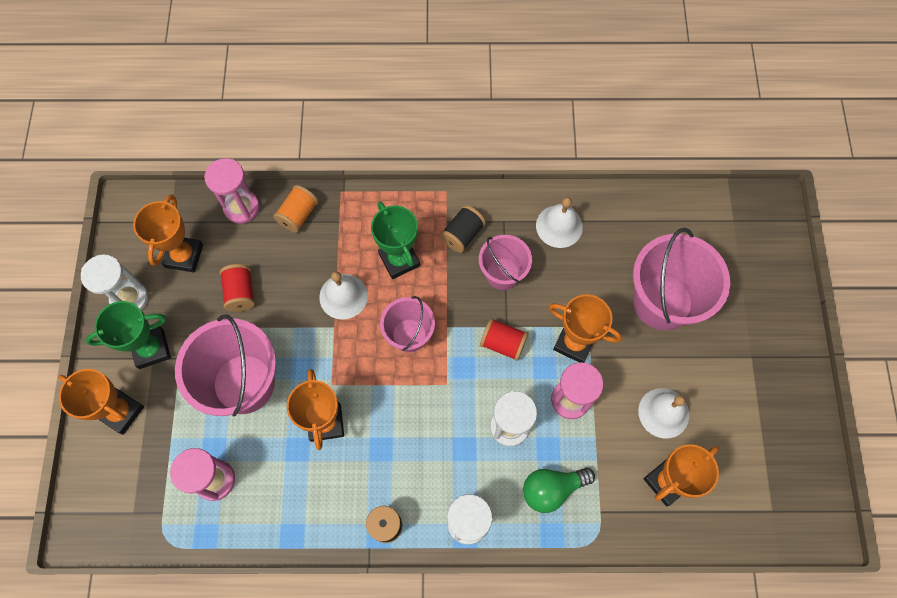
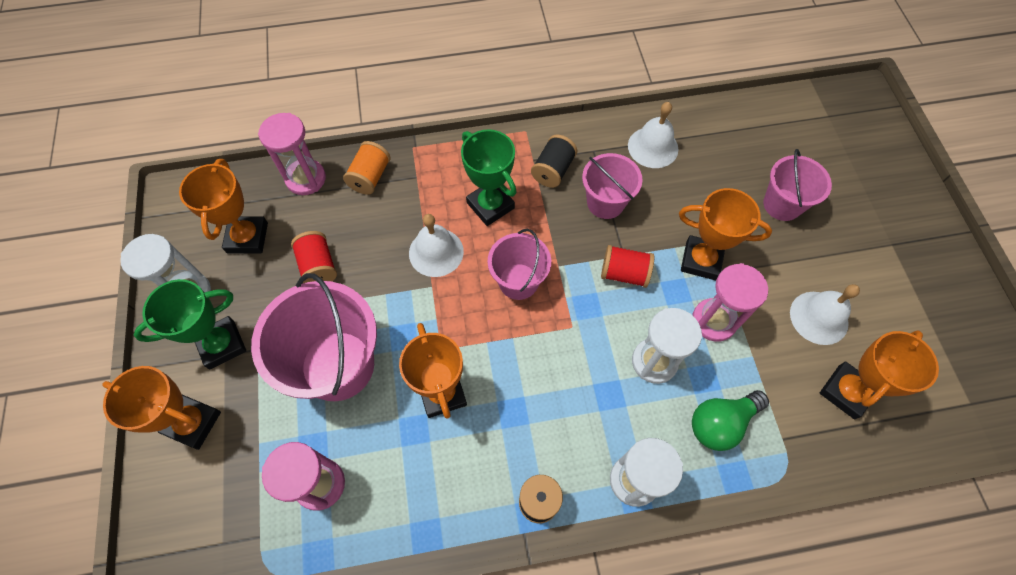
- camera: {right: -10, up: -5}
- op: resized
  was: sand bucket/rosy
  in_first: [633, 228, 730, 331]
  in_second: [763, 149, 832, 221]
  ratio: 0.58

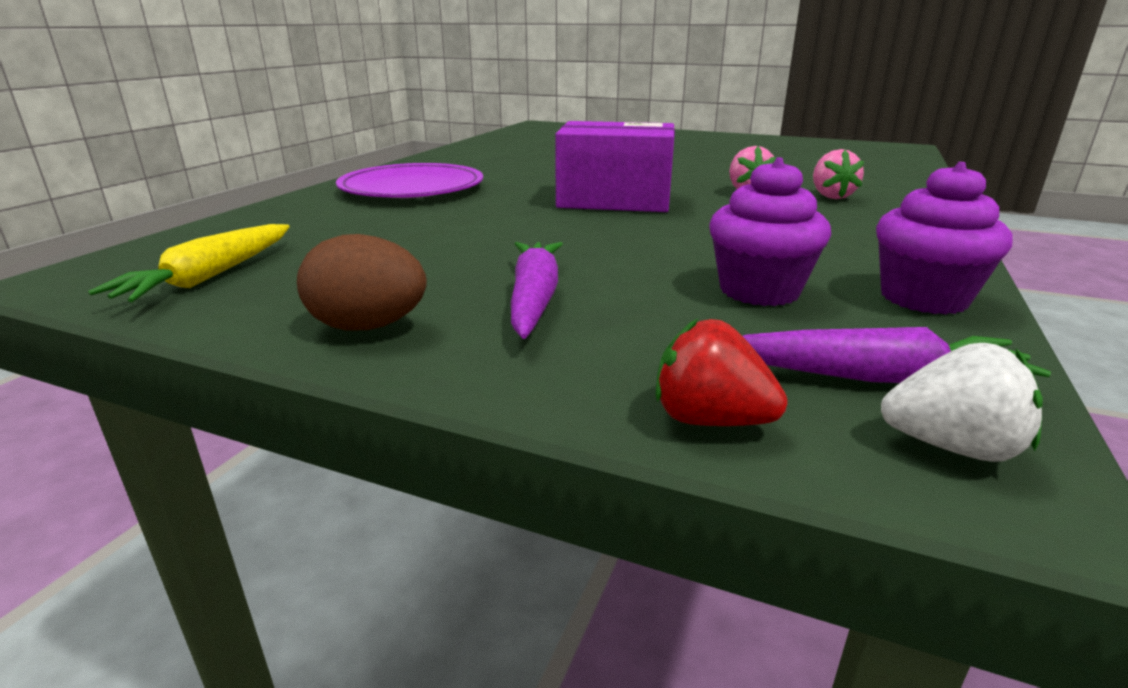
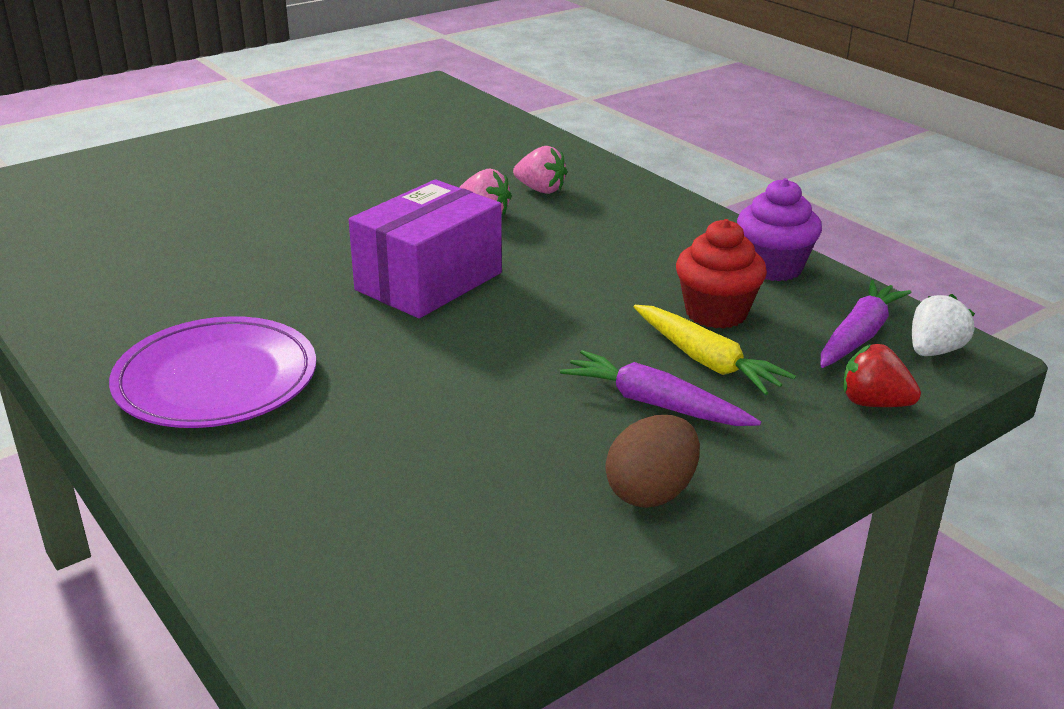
- camera: {right: -60, up: 5}
- op: moved
  was: root vegetable/bright yellow
  in_first: [88, 224, 290, 302]
  in_second: [634, 305, 796, 395]
- op: recoloured
  was: muffin/violet
  now: muffin/crimson
  in_first: [709, 157, 831, 306]
  in_second: [676, 219, 767, 329]
- op: turned
  was: strawberry/crimson
  in_first: [656, 319, 788, 426]
  in_second: [843, 344, 921, 407]
  clockwise: 60

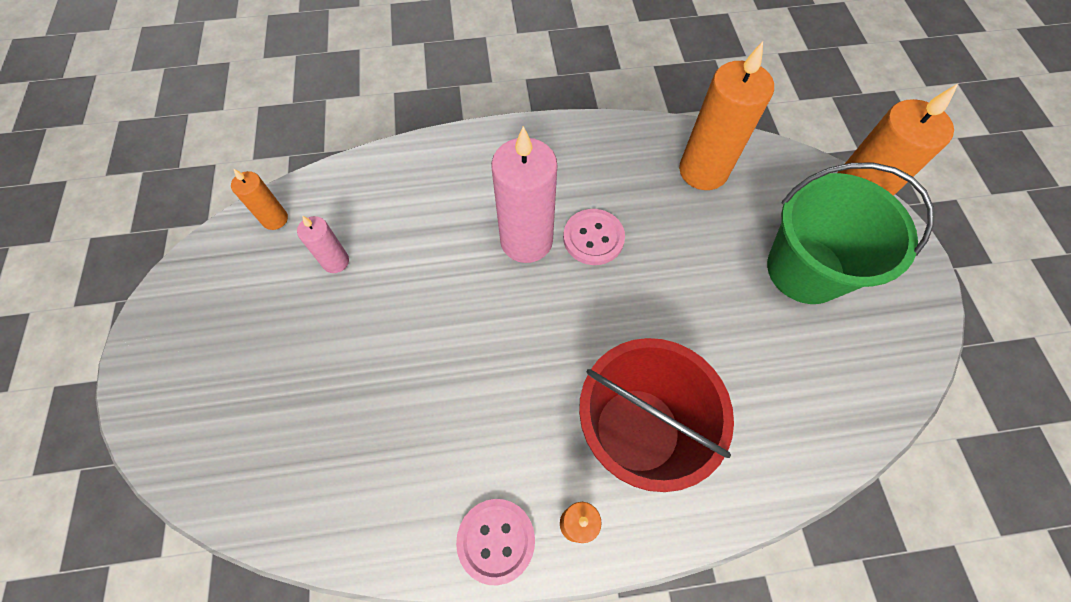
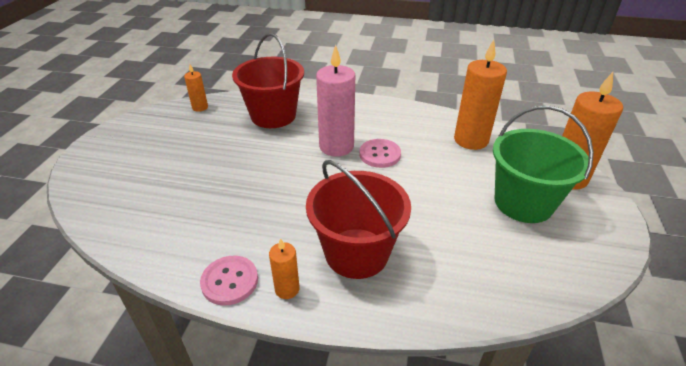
- camera: {right: 20, up: -25}
- op: added
  now: sand bucket/crimson
  in_second: [232, 33, 304, 128]
- op: removed
  was: wax candle/rosy
  in_first: [297, 216, 349, 273]

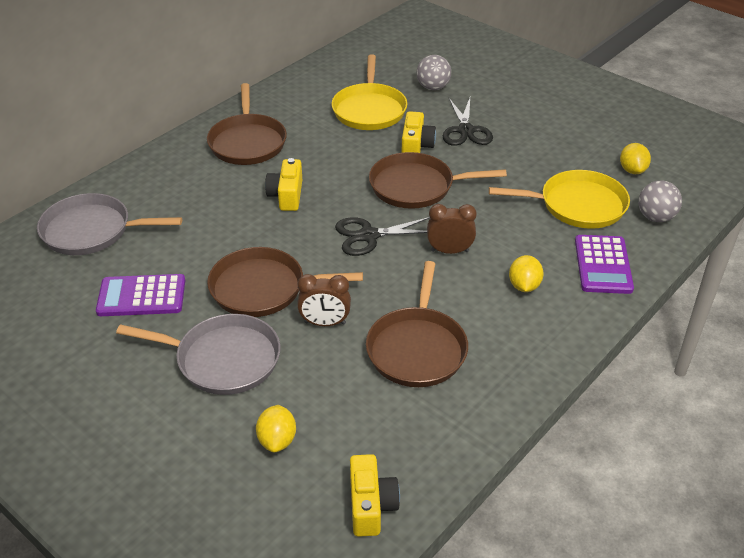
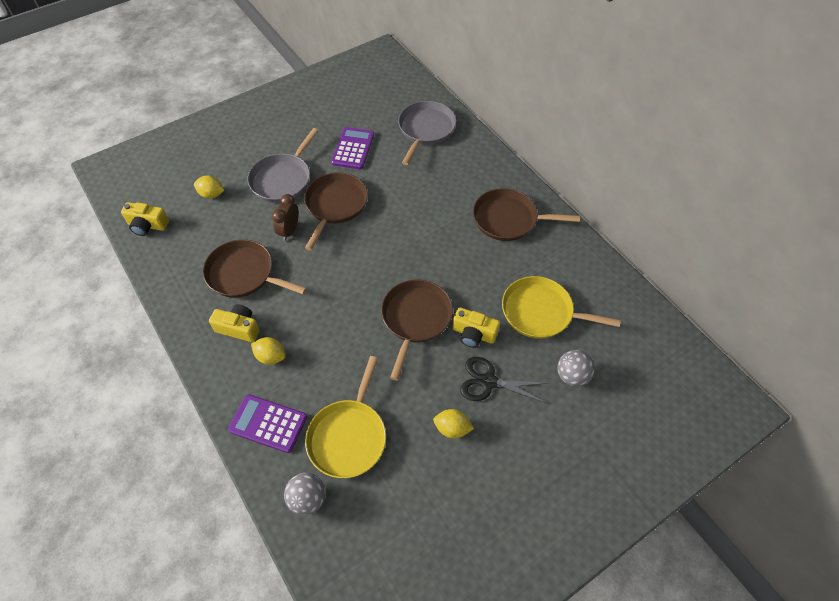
- camera: {right: 105, up: 15}
- op: moved
  was: compact camera/bright yellow
  in_first: [265, 158, 302, 211]
  in_second: [209, 304, 260, 342]
- op: moved
  was: lemon/bright yellow
  in_first: [620, 143, 651, 174]
  in_second: [433, 409, 474, 438]
- op: removed
  was: pair of scissors/ebony
  in_first: [335, 217, 430, 256]
- op: removed
  was: alarm clock/russet
  in_first: [427, 204, 477, 254]

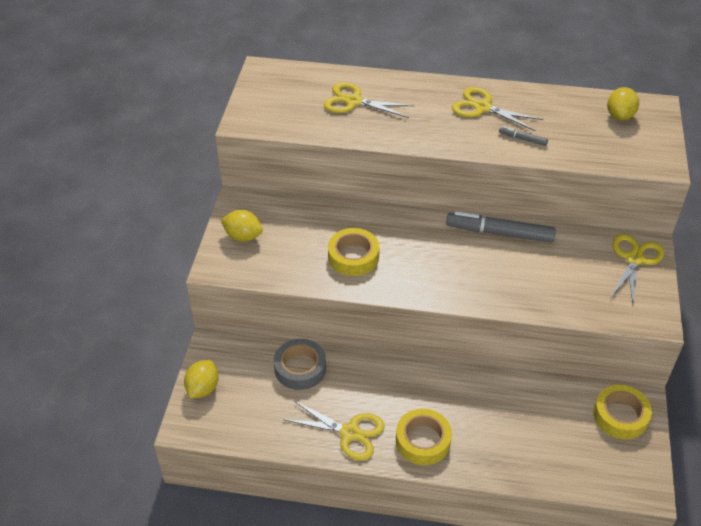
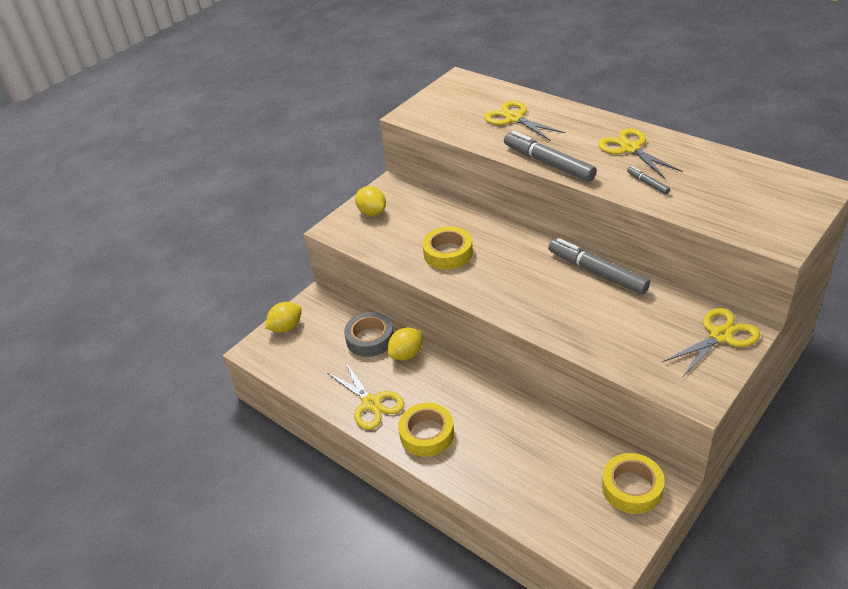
- camera: {right: 35, up: -5}
- op: moved
  was: lemon/bright yellow
  in_first: [607, 87, 639, 120]
  in_second: [388, 327, 422, 360]
- op: added
  now: felt pen/gray
  in_second: [504, 131, 597, 182]

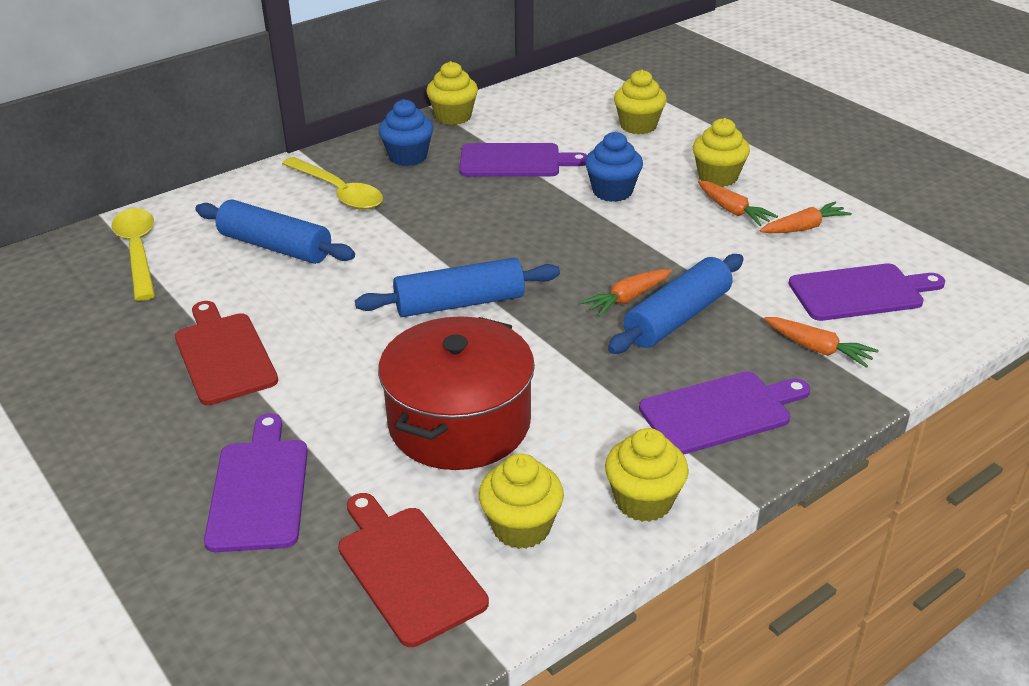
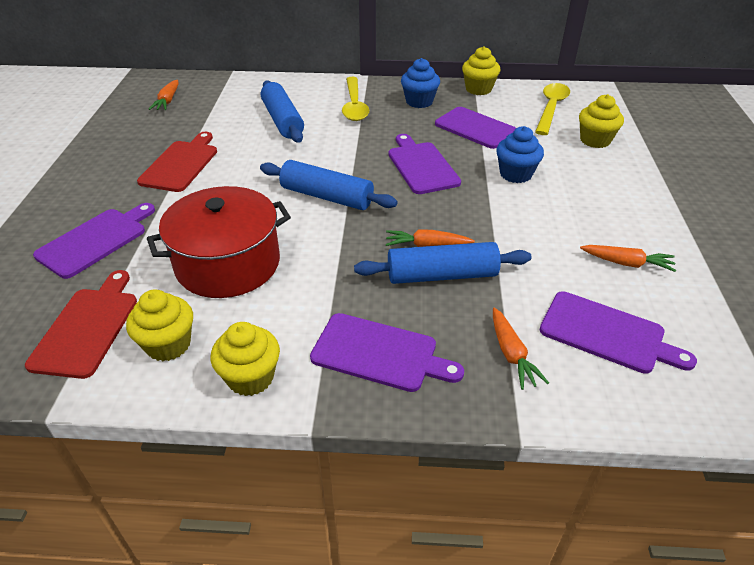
- camera: {right: 40, up: 5}
- op: moved
  was: root vegetable/bright orange
  in_first: [698, 181, 778, 226]
  in_second: [149, 80, 179, 110]
- op: added
  now: bread board/violet
  in_second: [388, 134, 461, 194]
- op: moved
  was: teaspoon/bright yellow
  in_first: [112, 208, 155, 301]
  in_second: [535, 83, 570, 135]
- op: removed
  was: muffin/bright yellow
  in_first: [693, 118, 750, 187]

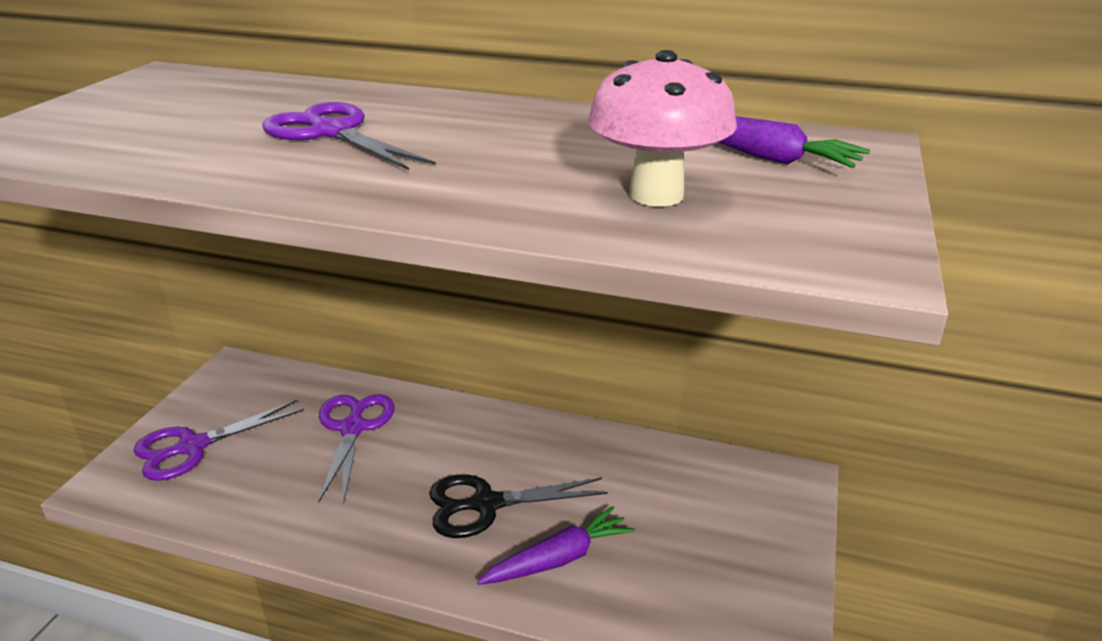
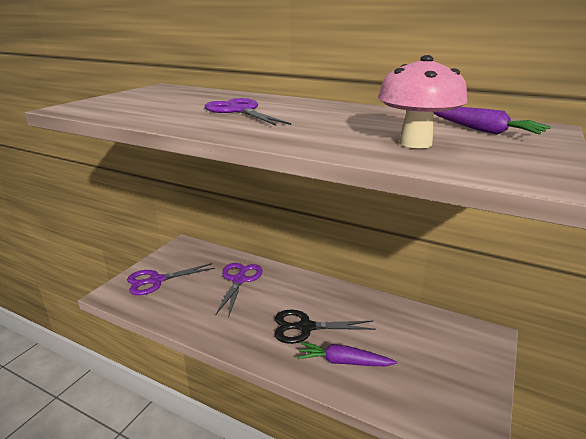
- camera: {right: 10, up: -5}
- op: turned
  was: root vegetable/violet
  in_first: [477, 506, 635, 585]
  in_second: [297, 342, 397, 366]
  clockwise: -150

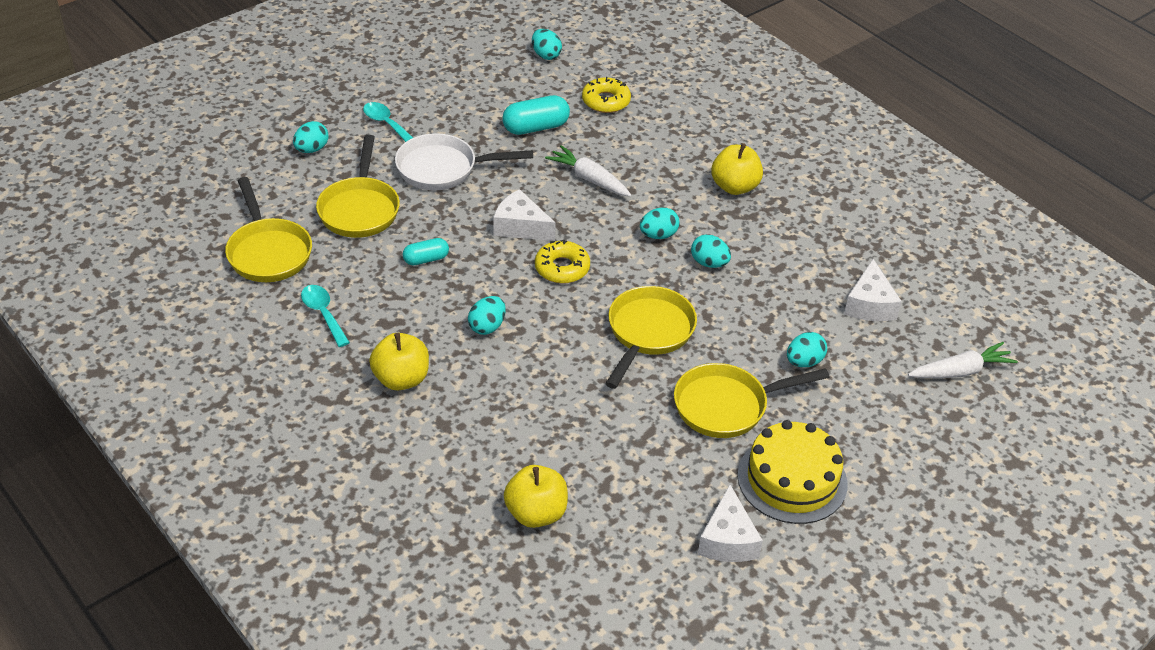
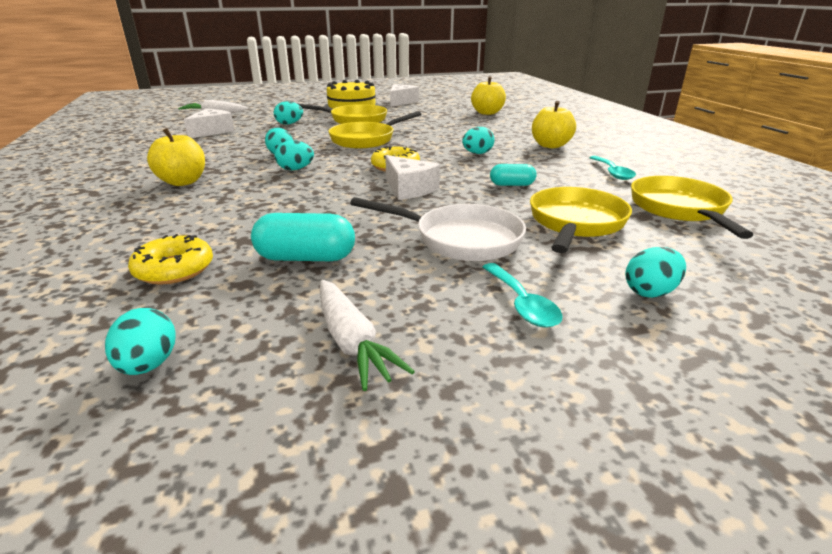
- camera: {right: -155, up: -15}
- op: moved
  was: root vegetable/pure white
  in_first: [545, 145, 631, 197]
  in_second: [320, 280, 415, 391]

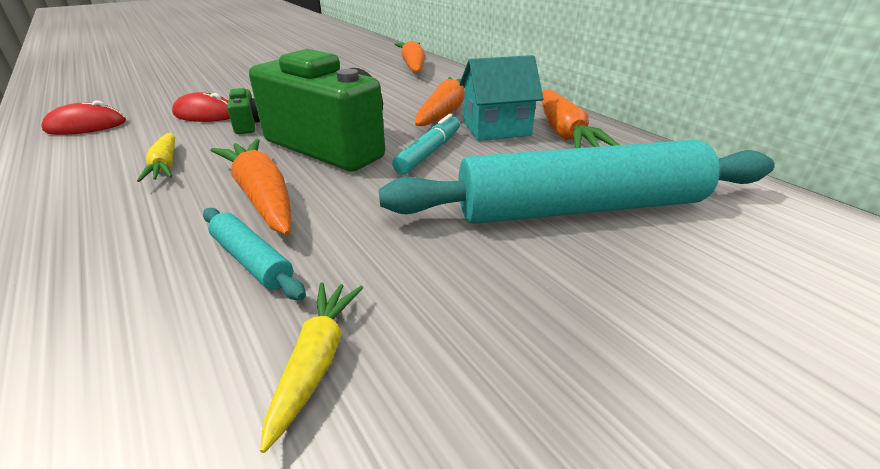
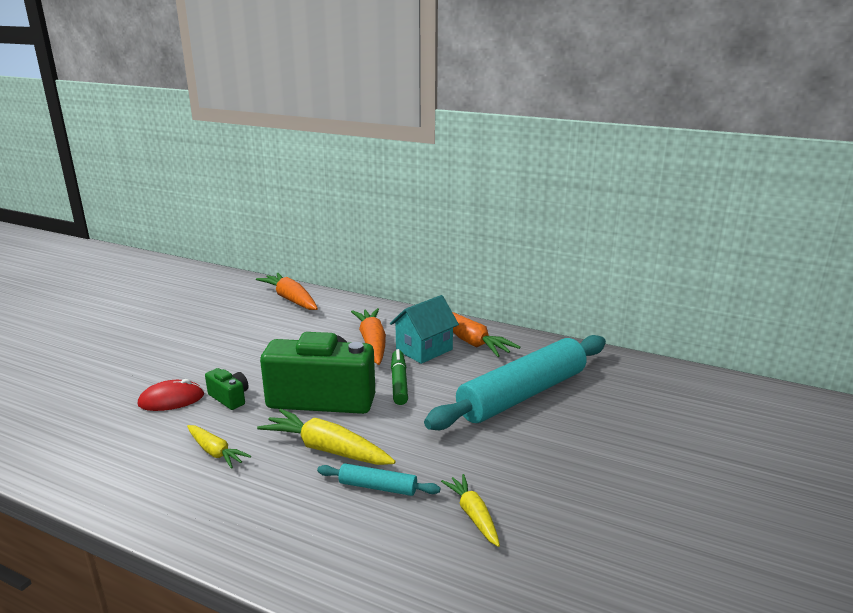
- camera: {right: -30, up: -10}
- op: recoloured
  was: root vegetable/bright orange
  now: root vegetable/bright yellow
  in_first: [210, 139, 291, 235]
  in_second: [257, 409, 396, 465]
- op: recoloured
  was: felt pen/aqua
  now: felt pen/leaf-green
  in_first: [392, 114, 460, 175]
  in_second: [391, 349, 408, 405]
- op: removed
  was: PC mouse/crimson
  in_first: [41, 100, 126, 135]

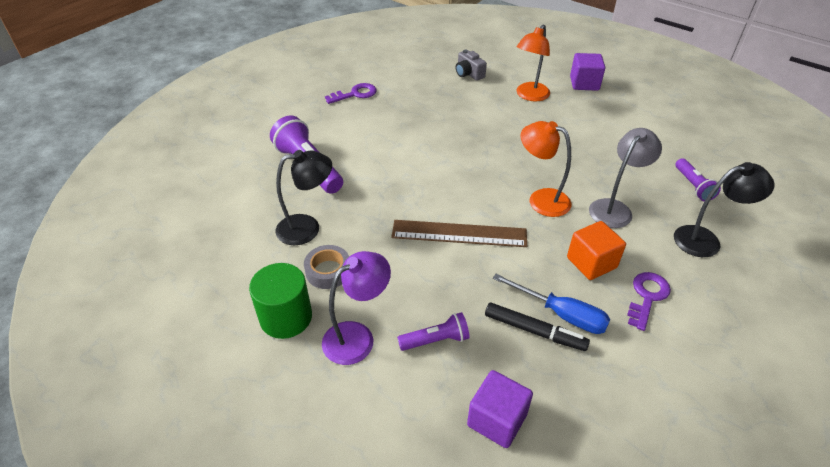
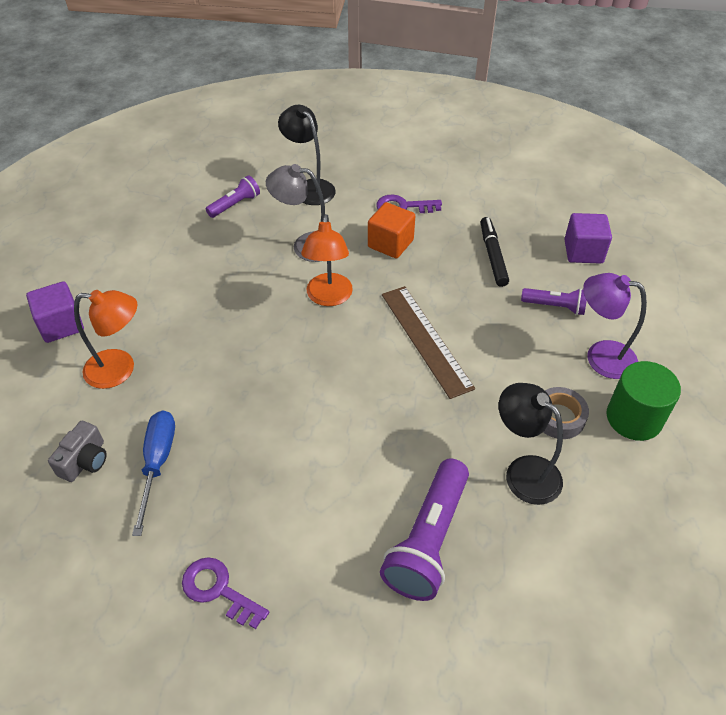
- camera: {right: -120, up: 5}
- op: moved
  was: flat screwdriver/blue
  in_first: [493, 274, 610, 334]
  in_second: [132, 410, 175, 536]
- op: turned
  was: torch/violet
  in_first: [397, 312, 470, 351]
  in_second: [521, 288, 587, 315]
  clockwise: 150

